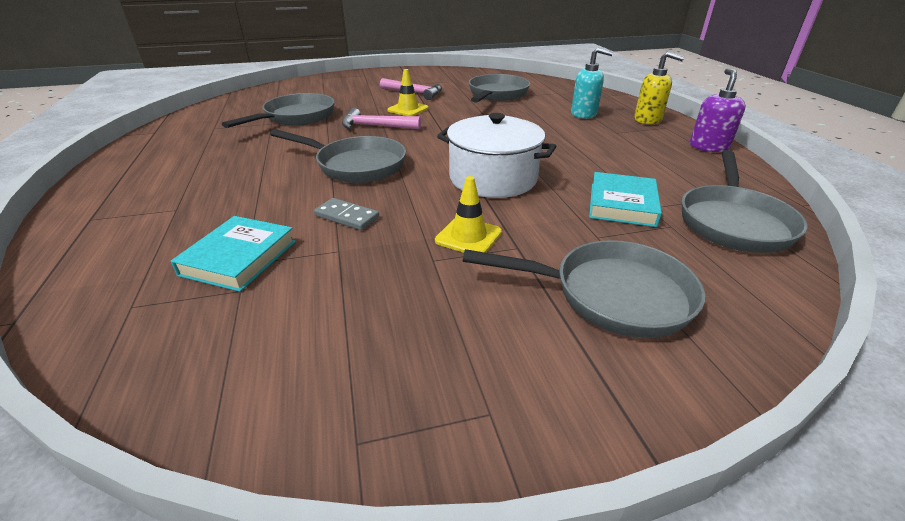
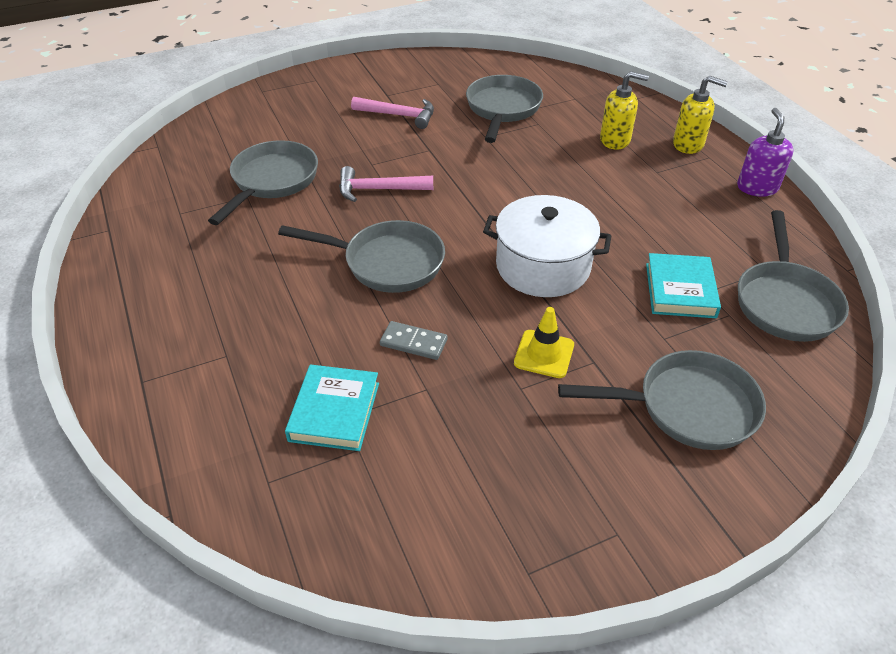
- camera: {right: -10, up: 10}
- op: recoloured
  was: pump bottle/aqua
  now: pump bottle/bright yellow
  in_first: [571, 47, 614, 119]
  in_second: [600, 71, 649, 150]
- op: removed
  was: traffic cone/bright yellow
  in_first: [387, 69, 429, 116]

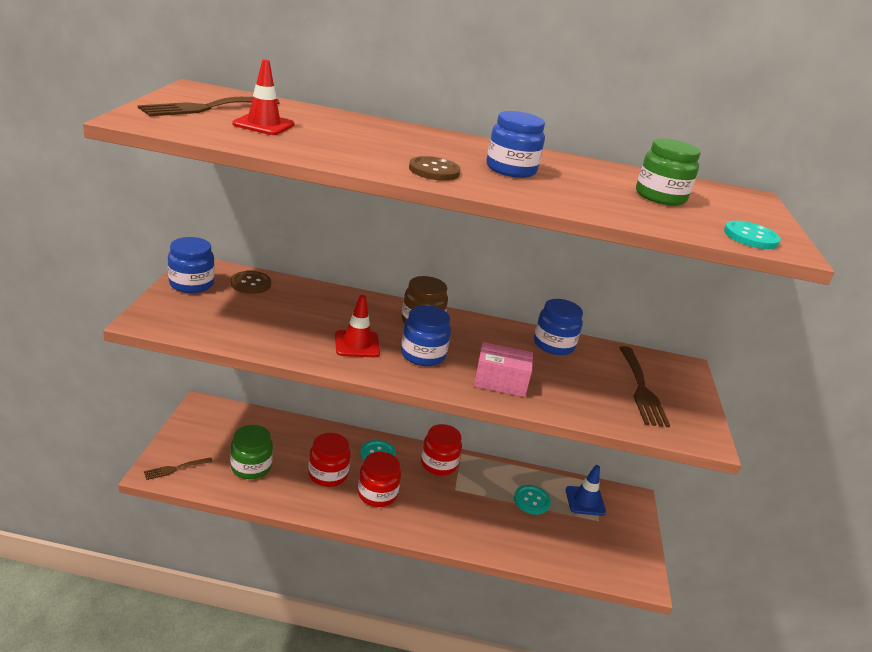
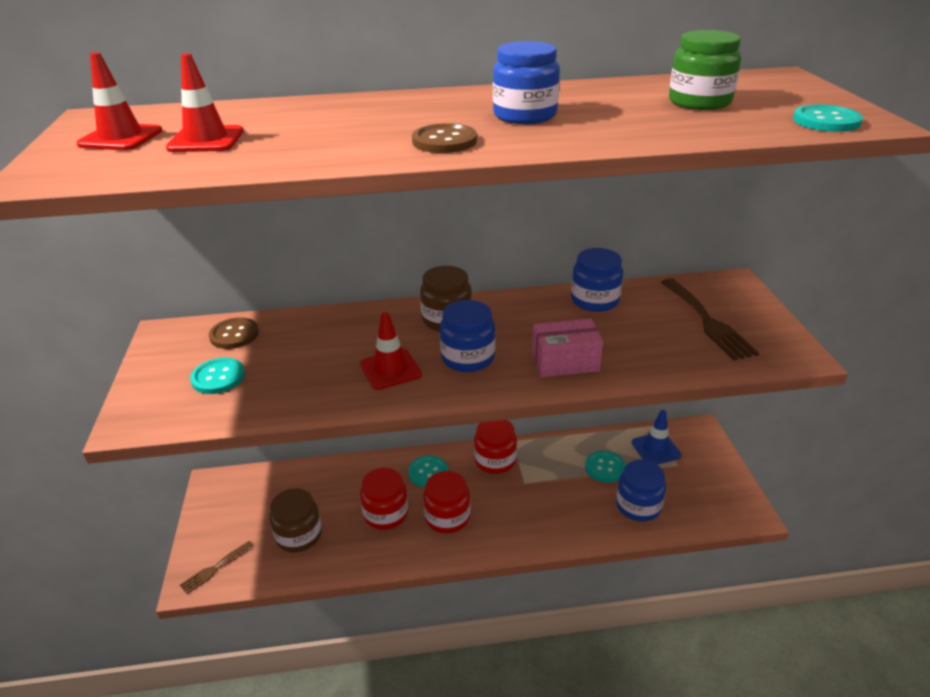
- camera: {right: -10, up: 5}
- op: replaced
  was: table fork/russet
  now: traffic cone/crimson
  in_first: [138, 97, 280, 116]
  in_second: [77, 52, 162, 150]
- op: added
  now: button/aqua
  in_second: [190, 358, 245, 394]
- op: recoloured
  was: jam jar/leaf-green
  now: jam jar/russet
  in_first: [230, 425, 273, 479]
  in_second: [270, 488, 322, 552]
- op: moved
  was: jam jar/blue
  in_first: [168, 237, 215, 293]
  in_second: [616, 460, 666, 521]

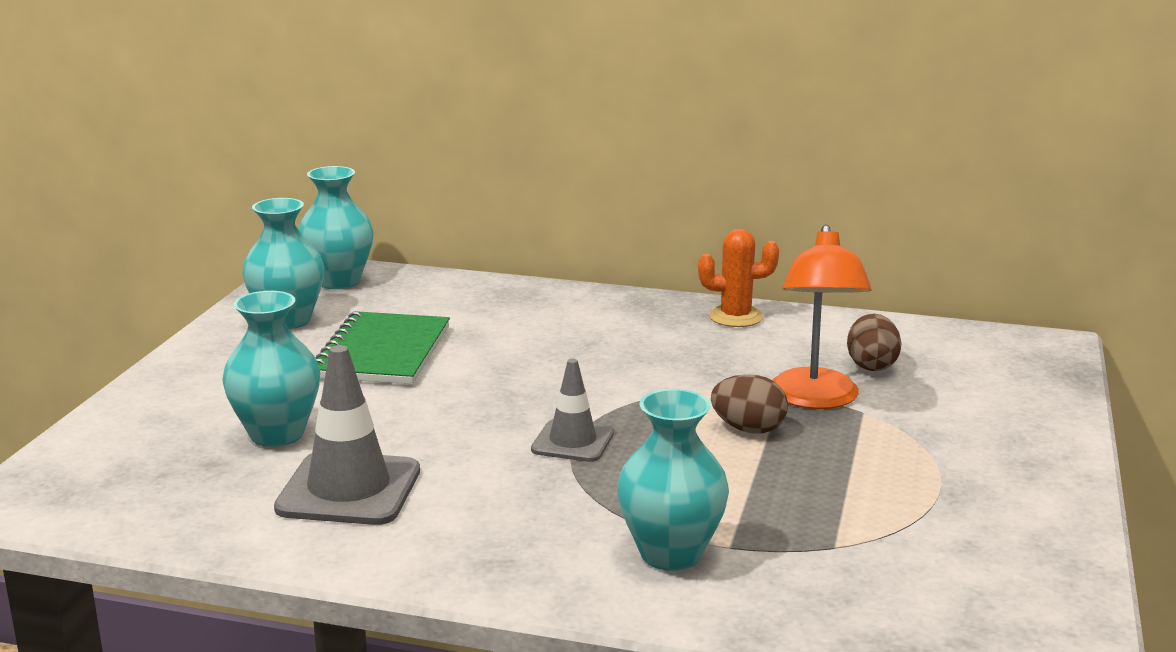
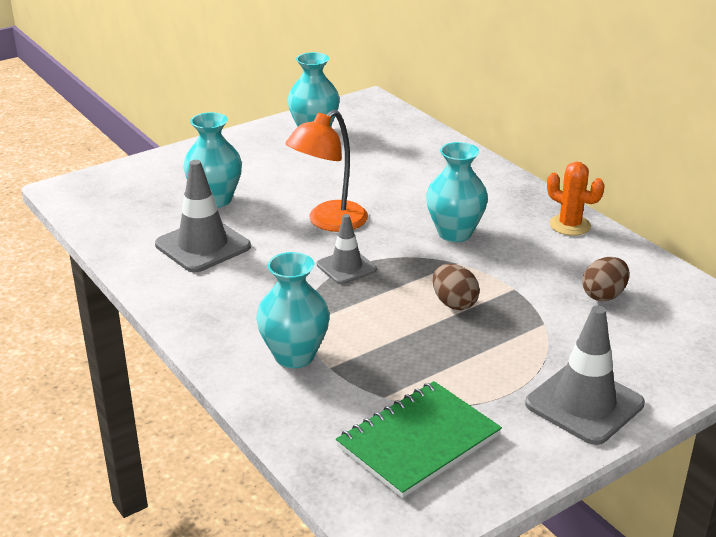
- camera: {right: 40, up: 10}
- op: moved
  was: reading lamp/bright orange
  in_first: [772, 225, 872, 409]
  in_second: [285, 110, 368, 232]
- op: moved
  was: notepad/leaf-green
  in_first: [315, 311, 450, 384]
  in_second: [336, 381, 502, 498]
- op: moved
  was: tall vase/aqua
  in_first: [298, 166, 374, 289]
  in_second: [426, 142, 488, 242]
- op: added
  now: traffic cone/gray
  in_second: [525, 305, 645, 445]

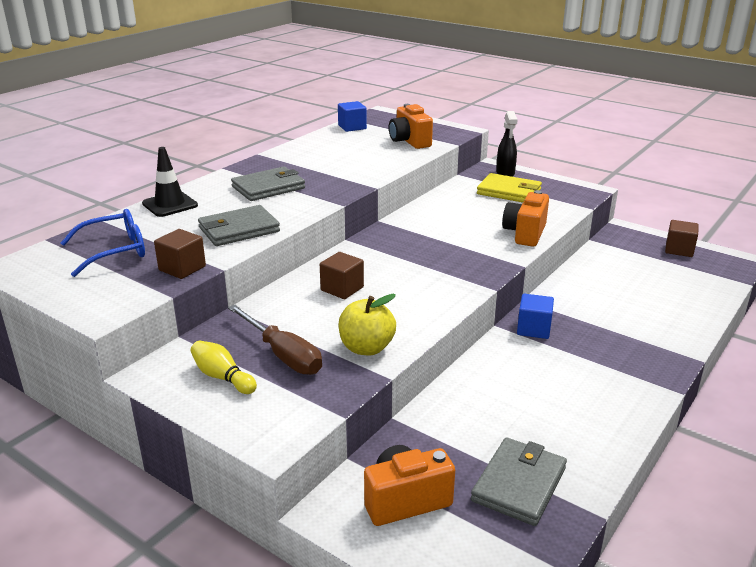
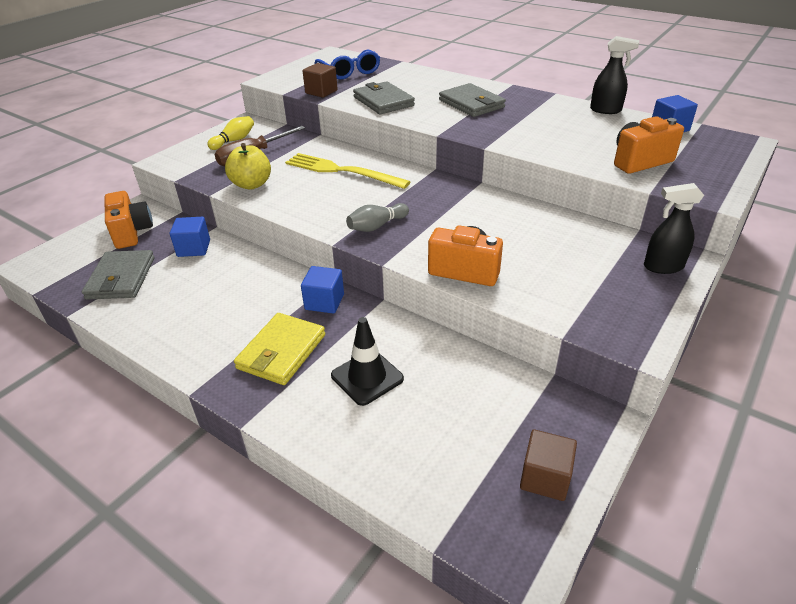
- camera: {right: 90, up: 10}
- op: turned
  was: wallet/gray
  in_first: [471, 437, 567, 526]
  in_second: [82, 250, 155, 299]
  clockwise: 60
- op: added
  now: cube/blue
  in_second: [170, 217, 210, 257]
- op: moved
  was: wallet/bright yellow
  in_first: [477, 173, 542, 203]
  in_second: [234, 313, 325, 385]
- op: replaced
  was: cube/russet
  now: table fork/bright yellow
  in_first: [320, 252, 364, 299]
  in_second: [285, 153, 411, 189]
- op: moved
  was: traffic cone/ebony
  in_first: [142, 147, 198, 217]
  in_second: [331, 317, 404, 406]
- op: added
  now: tenpin/gray
  in_second: [346, 203, 409, 232]
- op: added
  now: spray bottle/ebony
  in_second: [590, 36, 639, 114]

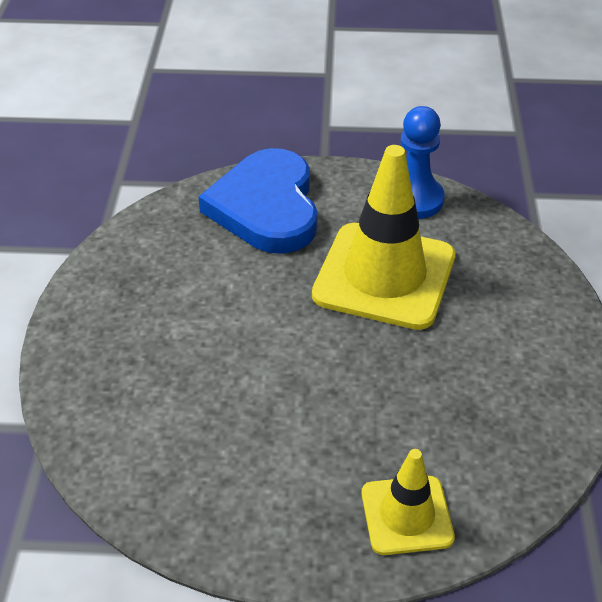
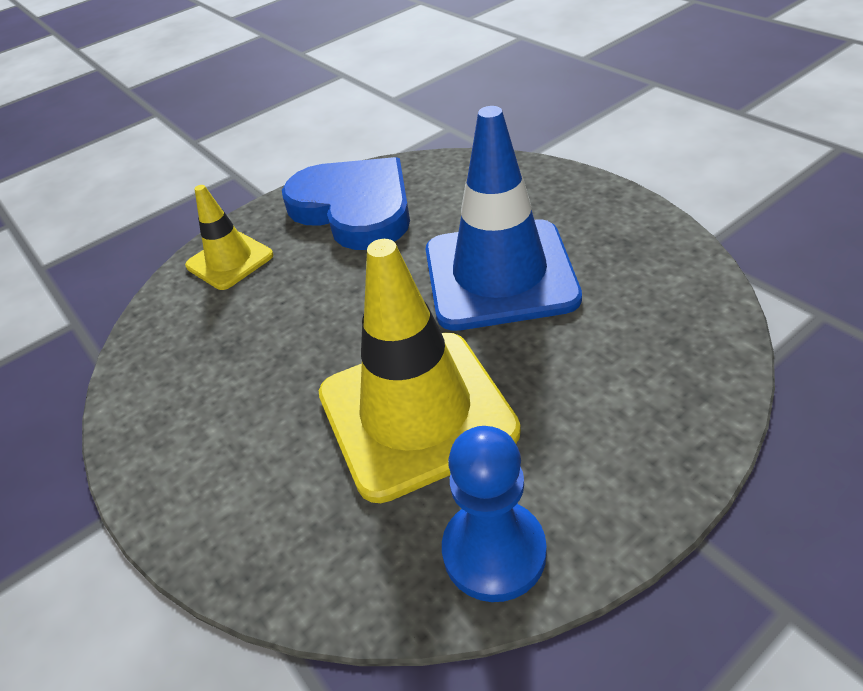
- camera: {right: 145, up: 0}
- op: moved
  was: heart shape/blue
  in_first: [198, 148, 318, 254]
  in_second: [282, 157, 410, 250]
- op: added
  now: traffic cone/blue
  in_second: [426, 106, 582, 331]

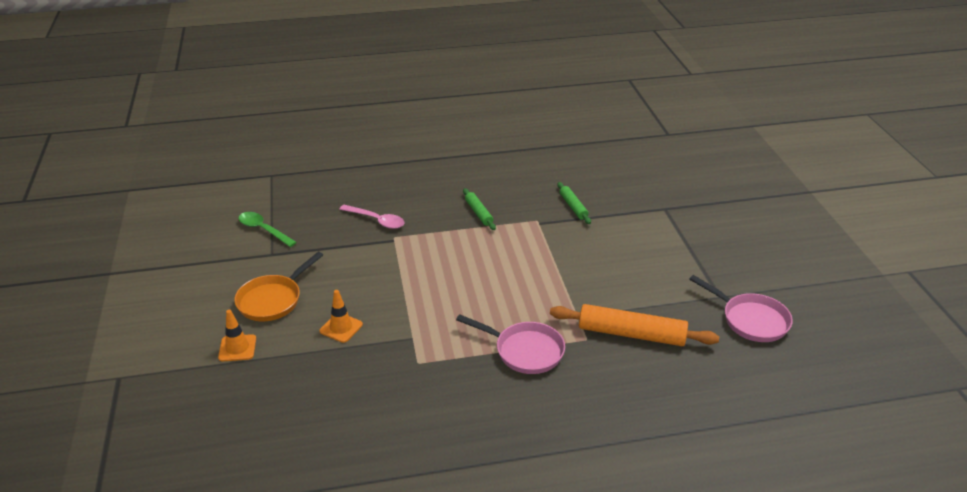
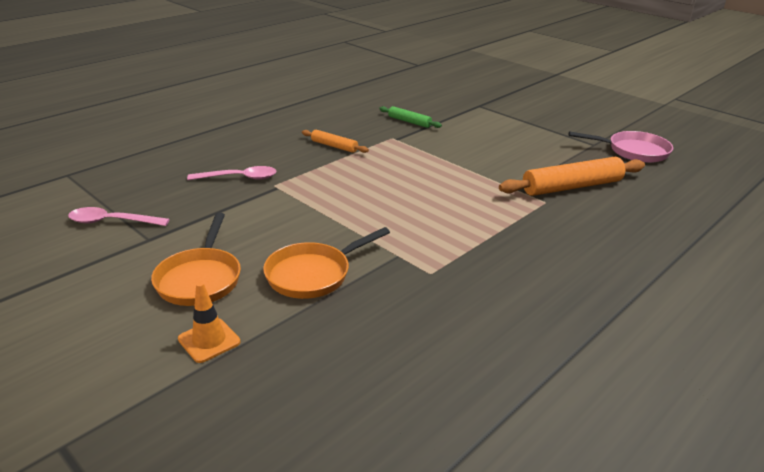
- camera: {right: -35, up: -5}
- op: recoloured
  was: teaspoon/leaf-green
  now: teaspoon/rosy
  in_first: [238, 212, 297, 247]
  in_second: [68, 207, 170, 226]
- op: replaced
  was: traffic cone/bright orange
  now: frying pan/bright orange
  in_first: [319, 290, 363, 343]
  in_second: [263, 227, 390, 299]
- op: recoloured
  was: dough roller/leaf-green
  now: dough roller/bright orange
  in_first: [463, 188, 496, 230]
  in_second: [302, 130, 369, 153]
- op: removed
  was: frying pan/rosy
  in_first: [456, 314, 565, 374]

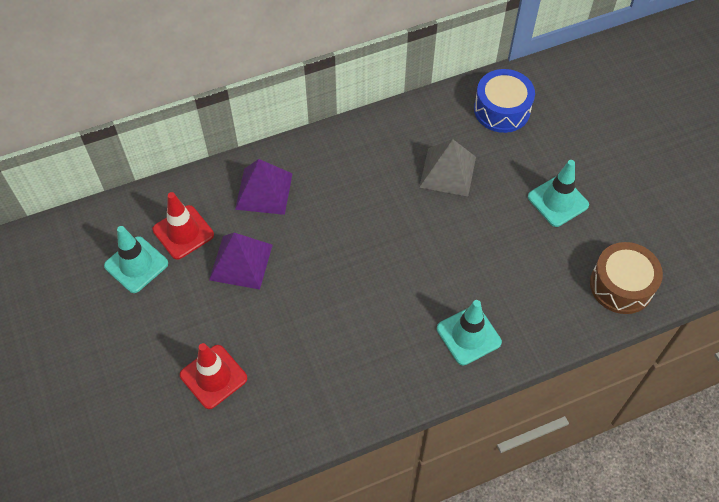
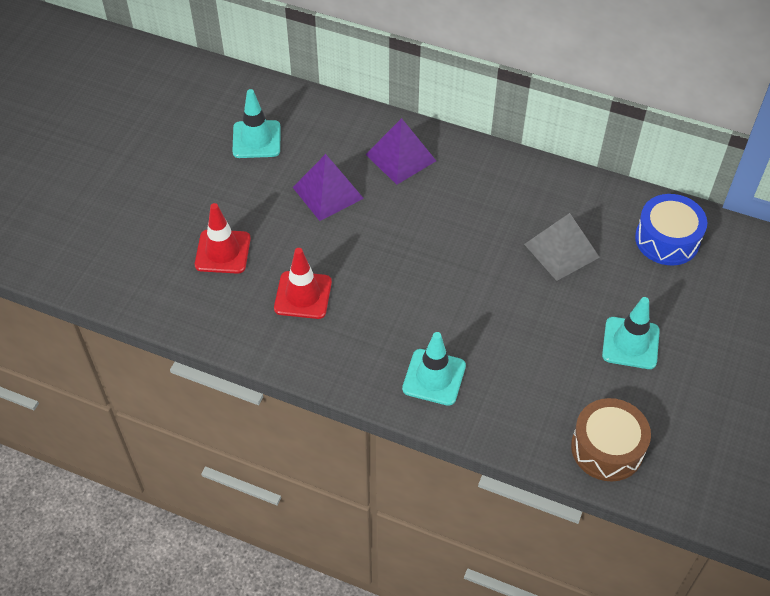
- camera: {right: 45, up: -5}
- op: moved
  was: traffic cone/crimson
  in_first: [152, 192, 214, 260]
  in_second: [274, 248, 332, 319]

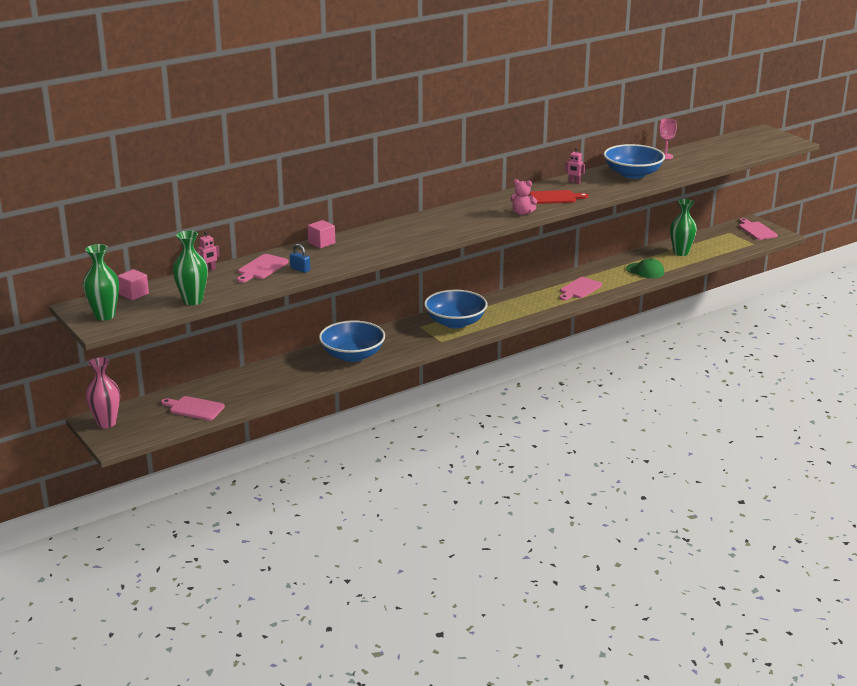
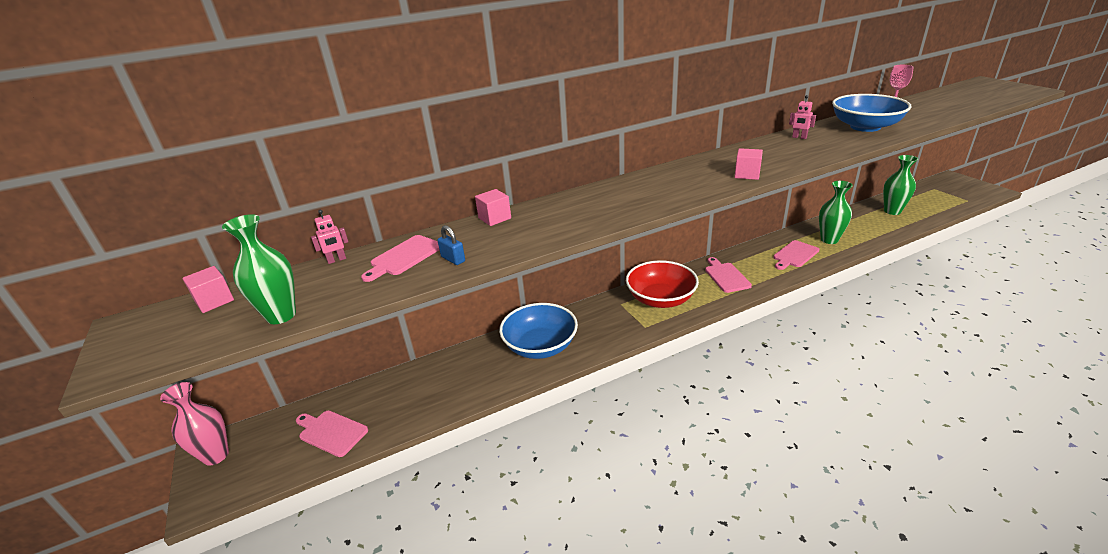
- camera: {right: 10, up: 5}
- op: recoloured
  was: deep dish/blue
  now: deep dish/crimson
  in_first: [424, 290, 487, 329]
  in_second: [626, 260, 699, 308]
- op: moved
  was: bread board/rosy
  in_first: [739, 218, 777, 240]
  in_second: [705, 257, 752, 293]
- op: replaced
  was: teddy/rosy
  now: cube/rosy
  in_first: [510, 179, 537, 215]
  in_second: [734, 148, 763, 180]
- op: moved
  was: tall vase/leaf-green
  in_first: [83, 244, 119, 320]
  in_second: [819, 181, 853, 244]
- op: removed
  was: bread board/crimson
  in_first: [530, 190, 588, 204]
- op: removed
  was: cap/leaf-green
  in_first: [626, 258, 664, 278]

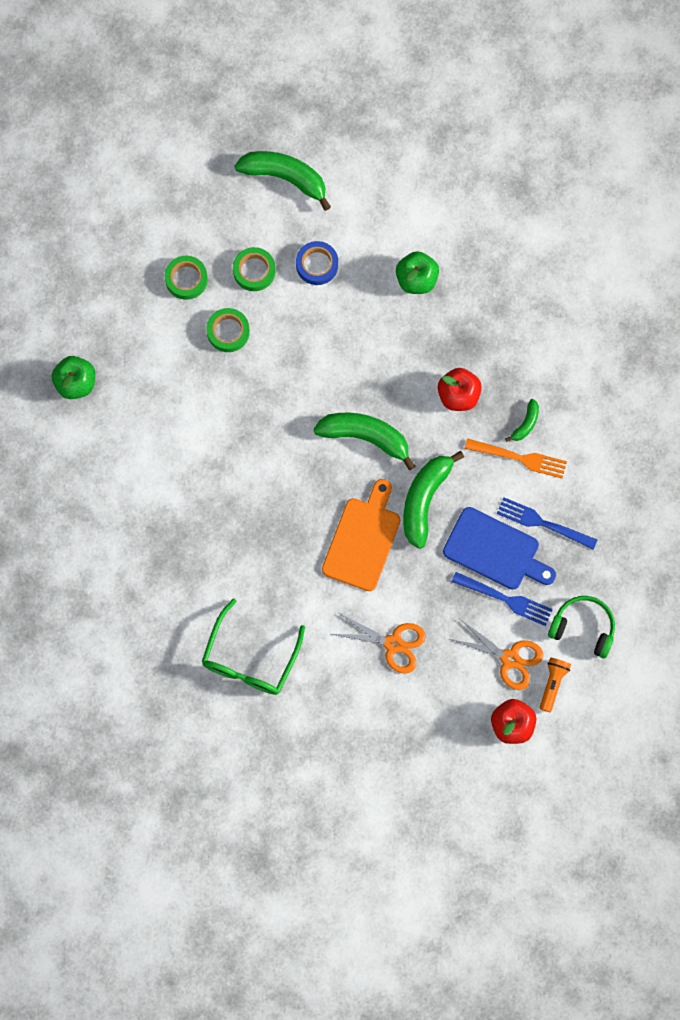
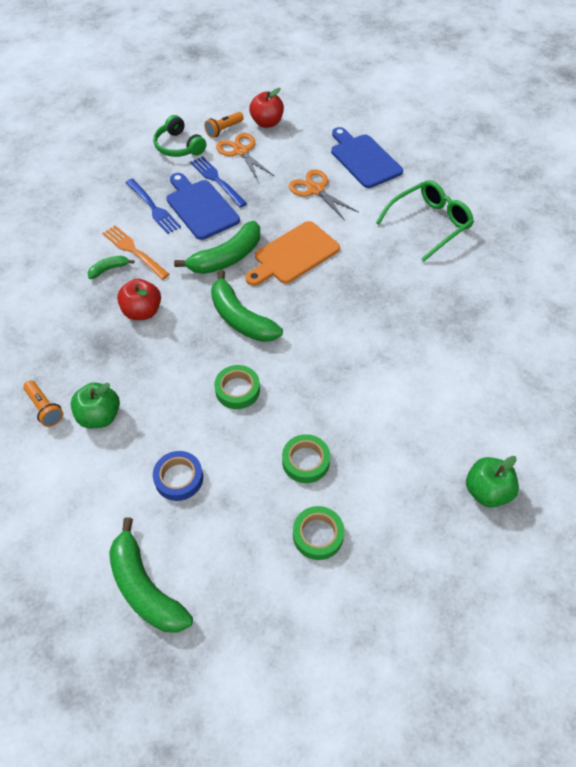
- camera: {right: -150, up: -20}
- op: added
  now: torch/bright orange
  in_second: [23, 381, 63, 427]
- op: moved
  was: tape/leaf-green
  in_first: [233, 247, 276, 291]
  in_second: [214, 365, 260, 409]
- op: added
  now: bread board/blue
  in_second: [331, 127, 403, 188]

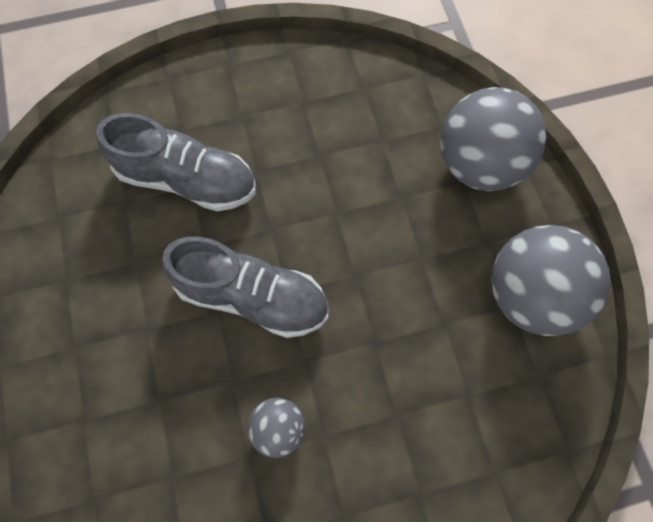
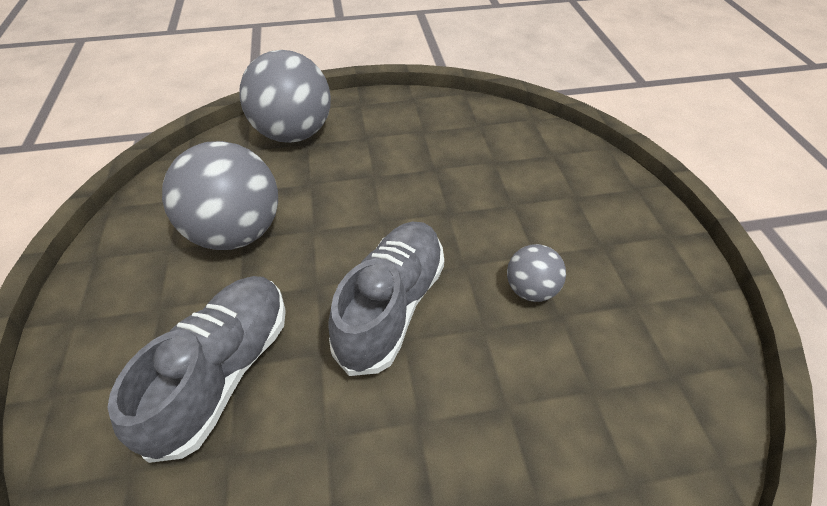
- camera: {right: -85, up: -20}
- op: moved
  was: ball/gray
  in_first: [491, 225, 611, 336]
  in_second: [162, 141, 278, 250]

